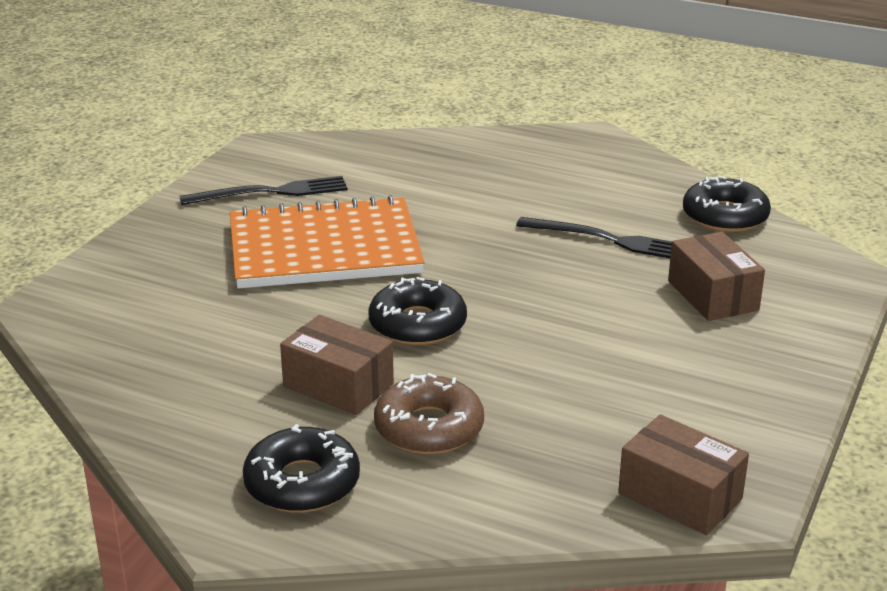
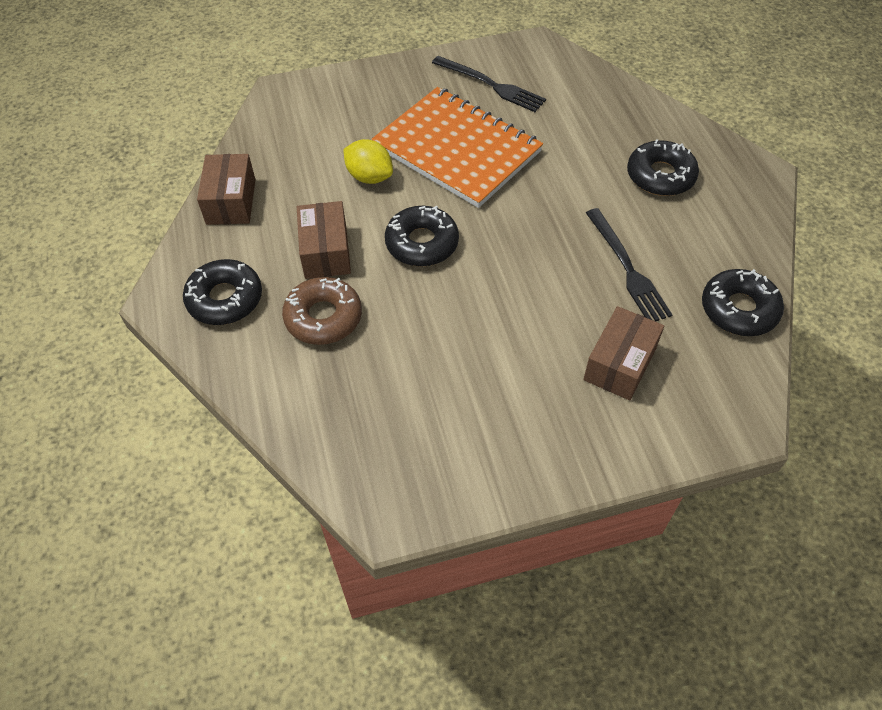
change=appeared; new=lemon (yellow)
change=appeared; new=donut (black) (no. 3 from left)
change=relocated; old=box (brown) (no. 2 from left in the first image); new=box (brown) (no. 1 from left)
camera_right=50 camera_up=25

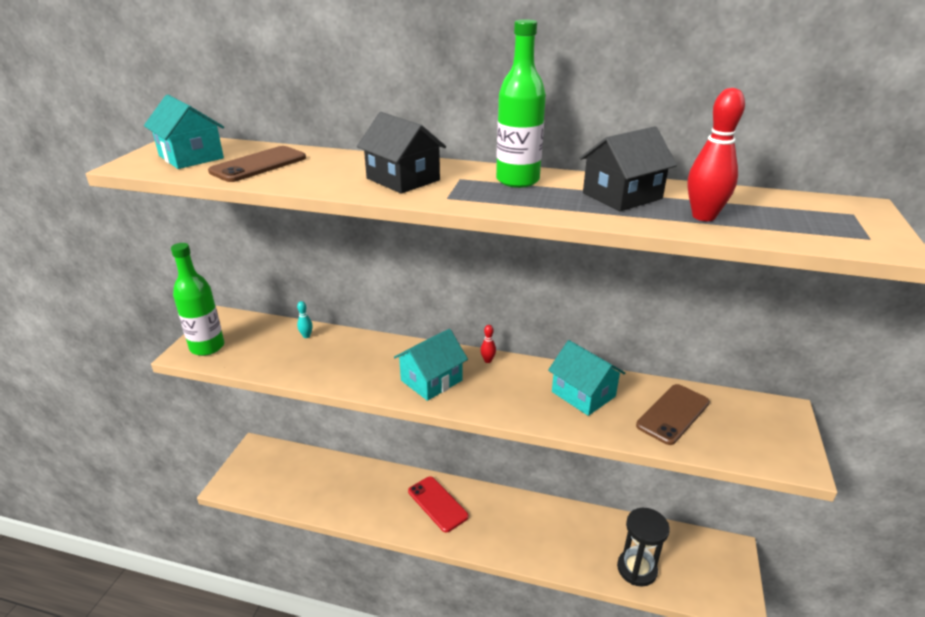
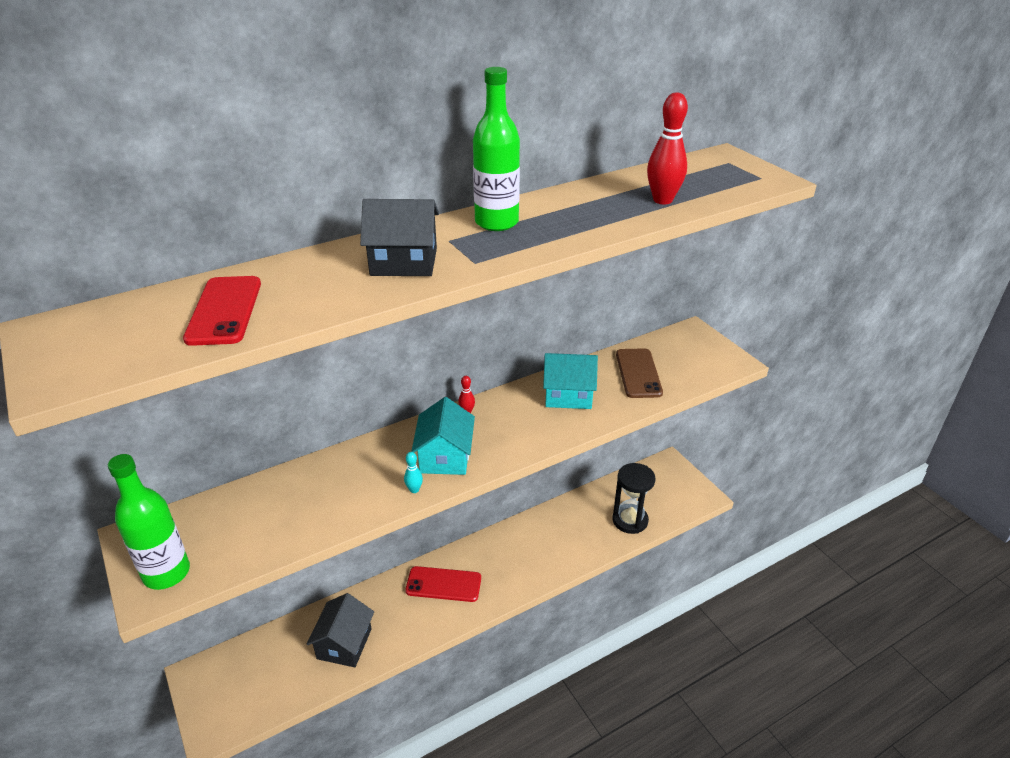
change=missing; old=house (turquoise) (no. 1 from left)
change=relocated; old=bowling pin (turquoise)
change=relocated; old=house (black) (no. 2 from left in the first image); new=house (black) (no. 1 from left)
change=colour; old=phone (brown) (no. 1 from left); new=phone (red) (no. 1 from left)
camera_right=-45 camera_up=5

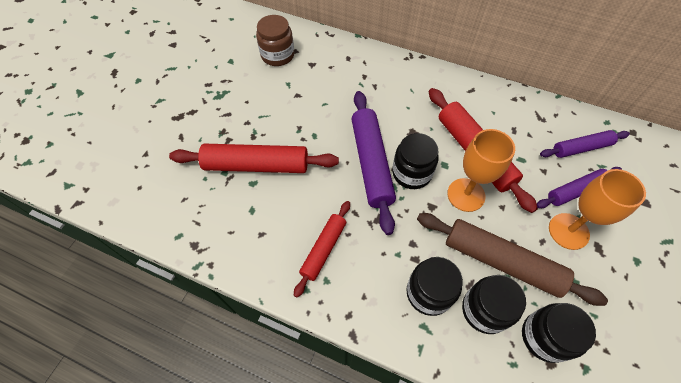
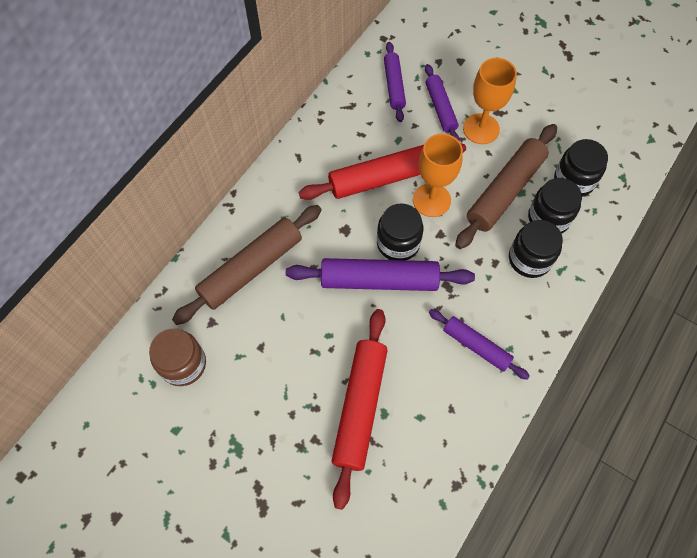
change=appeared; new=rolling pin (brown) (no. 1 from left)
change=colour; old=rolling pin (red) (no. 2 from left); new=rolling pin (purple) (no. 4 from left)
camera_right=-80 camera_up=5

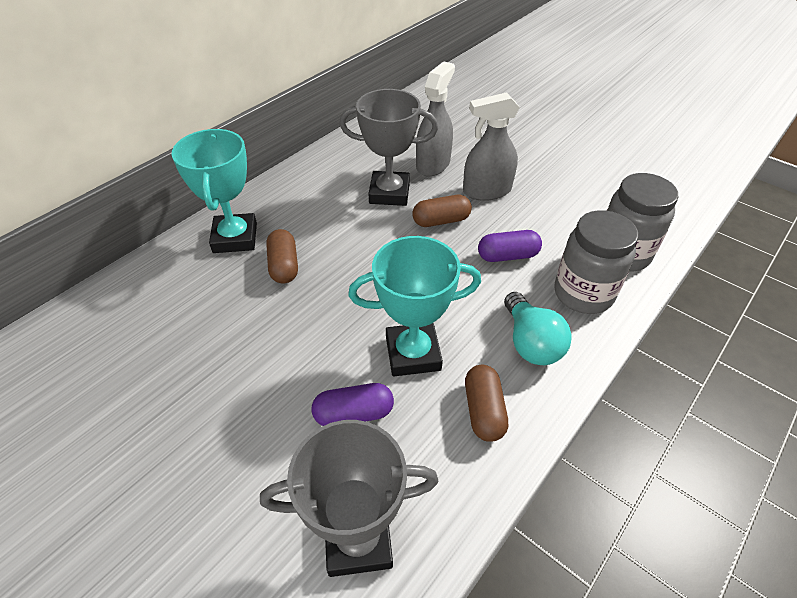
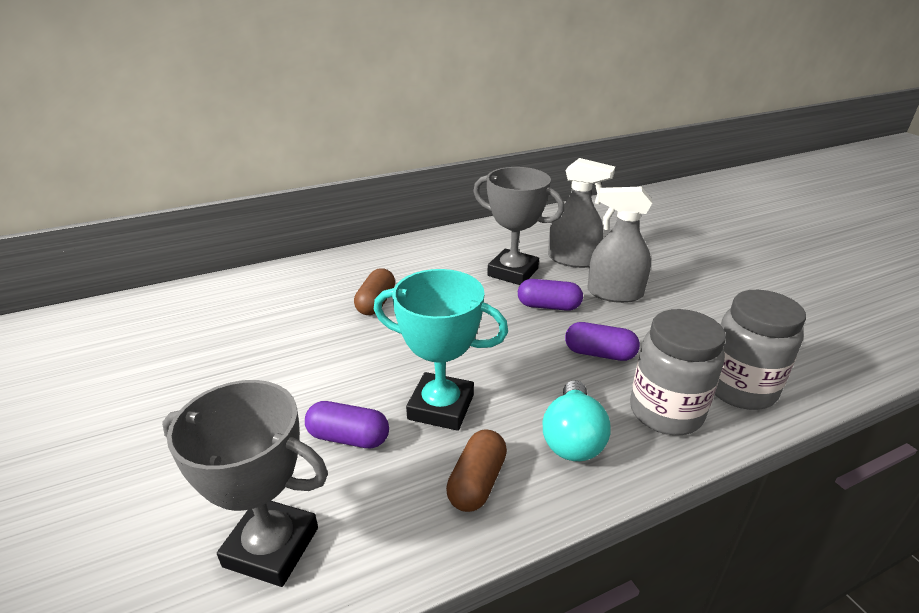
change=missing; old=trophy (turquoise) (no. 1 from left)
change=colour; old=capsule (brown) (no. 2 from left); new=capsule (purple) (no. 2 from left)
change=spun; old=spray bottle (grey) (no. 1 from left); degrees=60
camera_right=25 camera_up=-15

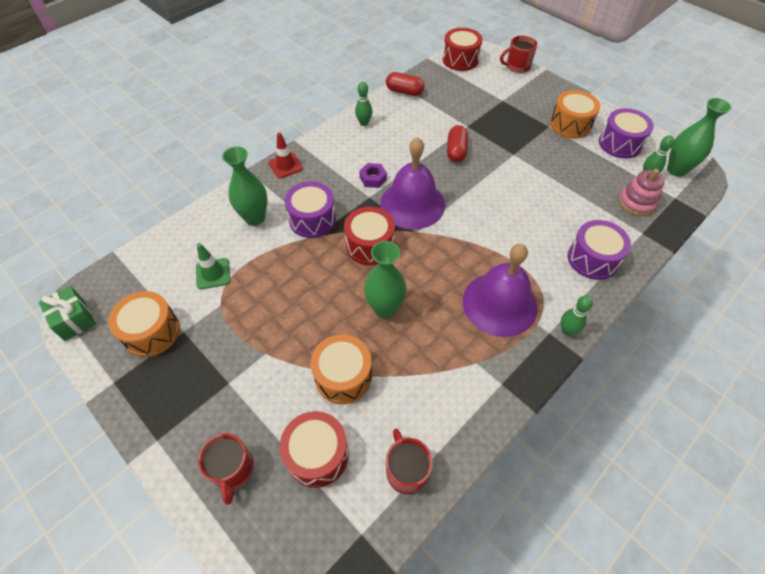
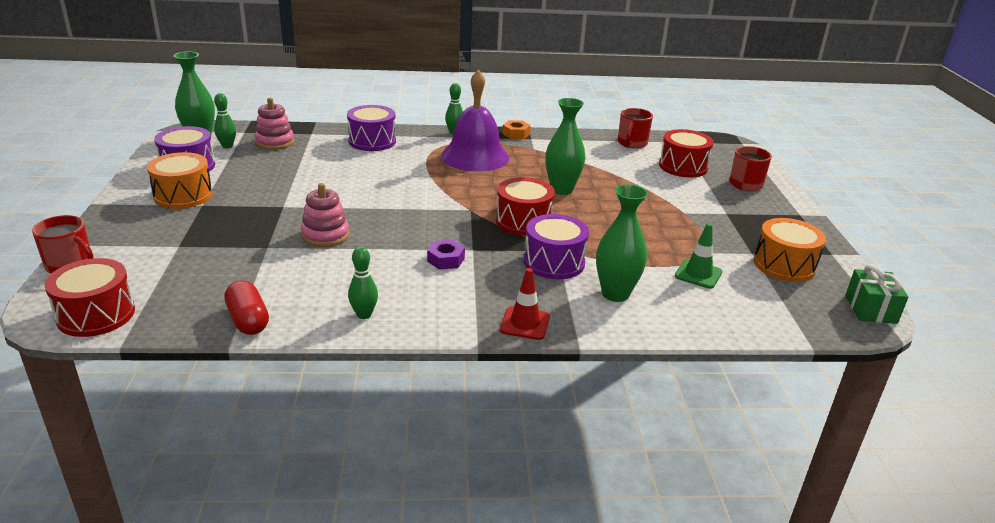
change=missing; old=drum (orange) (no. 2 from left)
change=missing; old=bell (purple) (no. 1 from left)
change=appeared; new=nut (orange)
change=exchanged; old=capsule (red) (no. 2 from left); new=stacking toy (pink) (no. 2 from left)
camera_right=-140 camera_up=-25

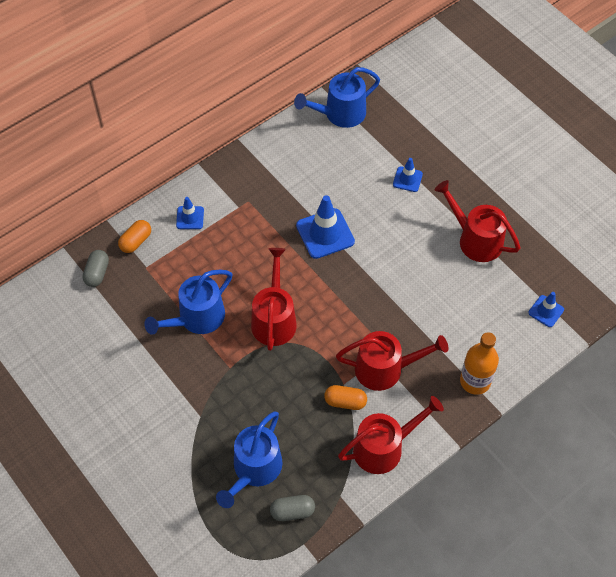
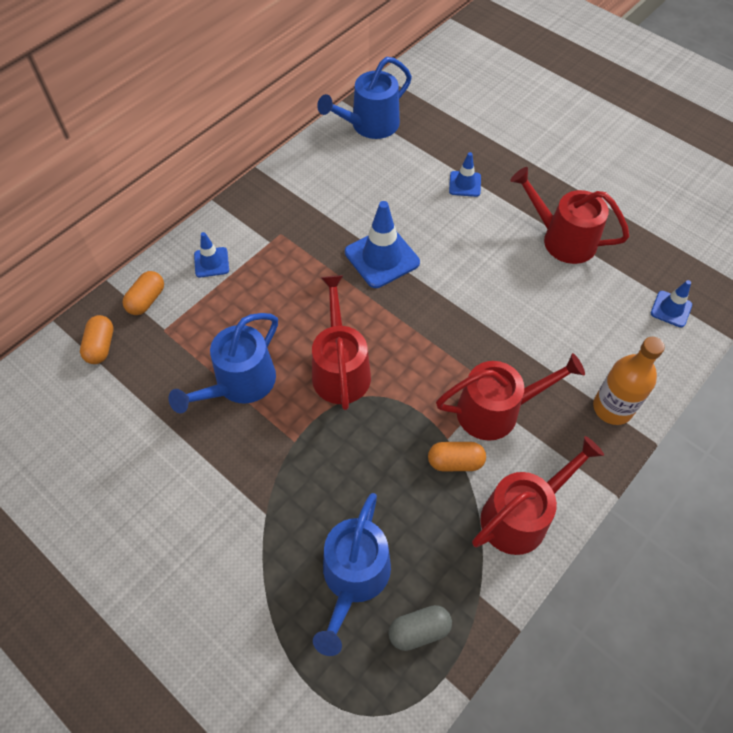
change=colour; old=capsule (grey) (no. 1 from left); new=capsule (orange) (no. 1 from left)
camera_right=-10 camera_up=0

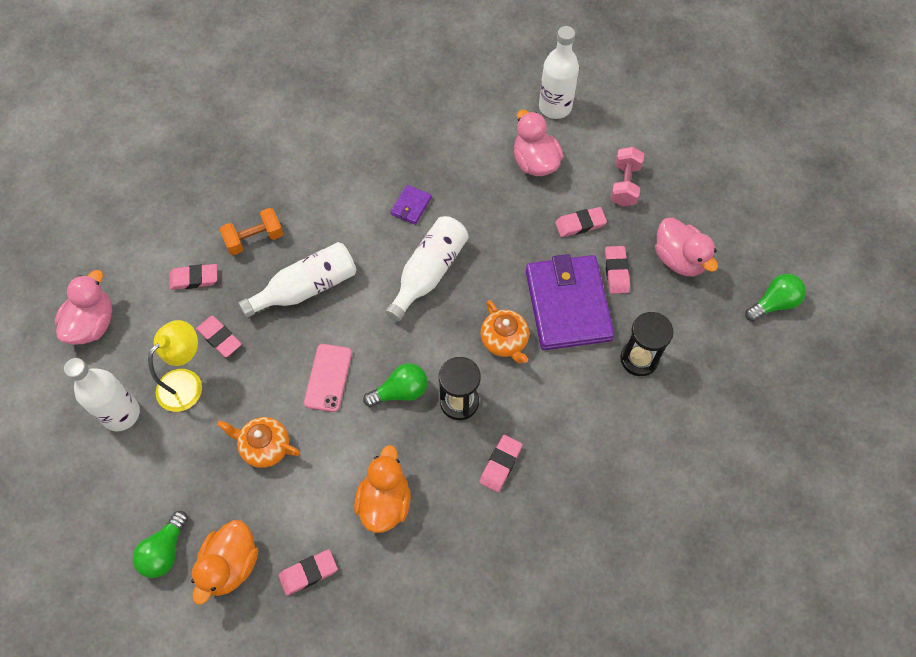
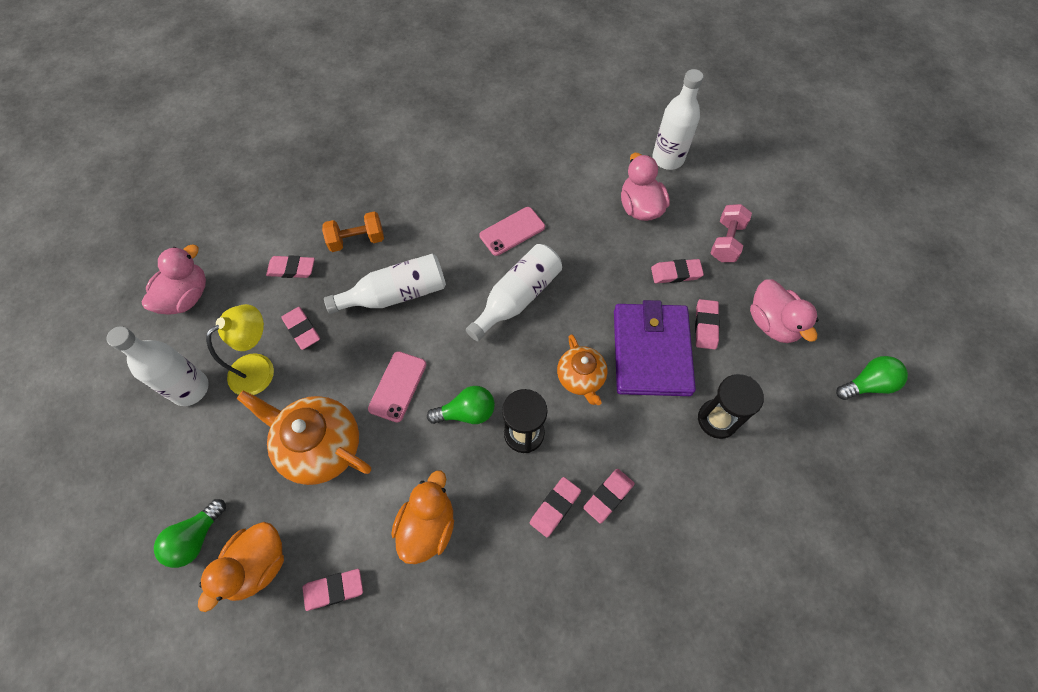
change=appeared; new=eraser (pink) (no. 5 from left)
change=exchanged; old=wallet (purple) (no. 1 from left); new=phone (pink) (no. 2 from left)
change=size; old=teapot (orange) (no. 1 from left); factor=1.65
camera_right=10 camera_up=0

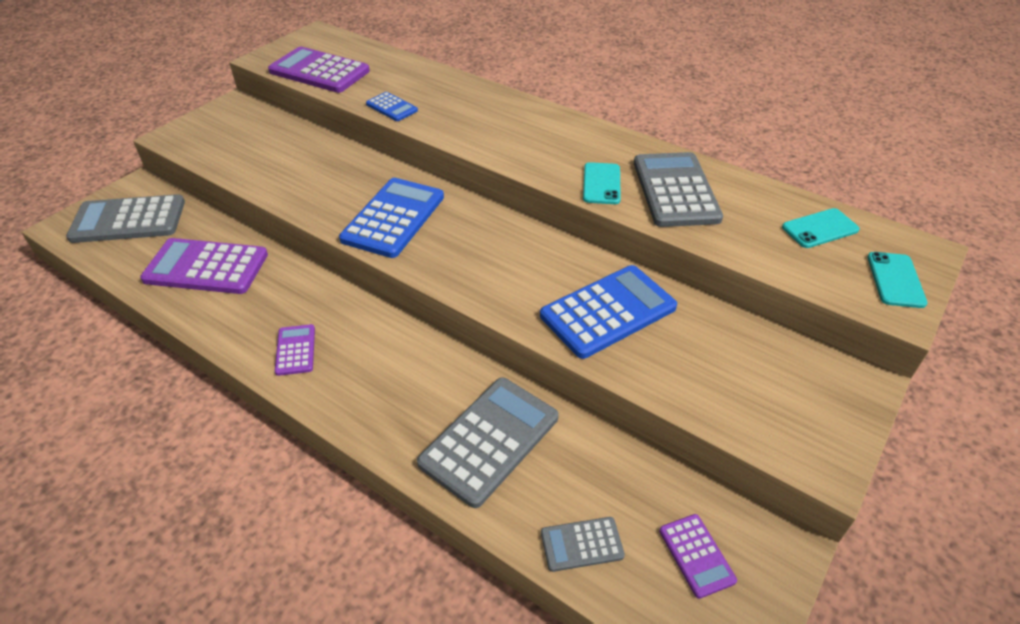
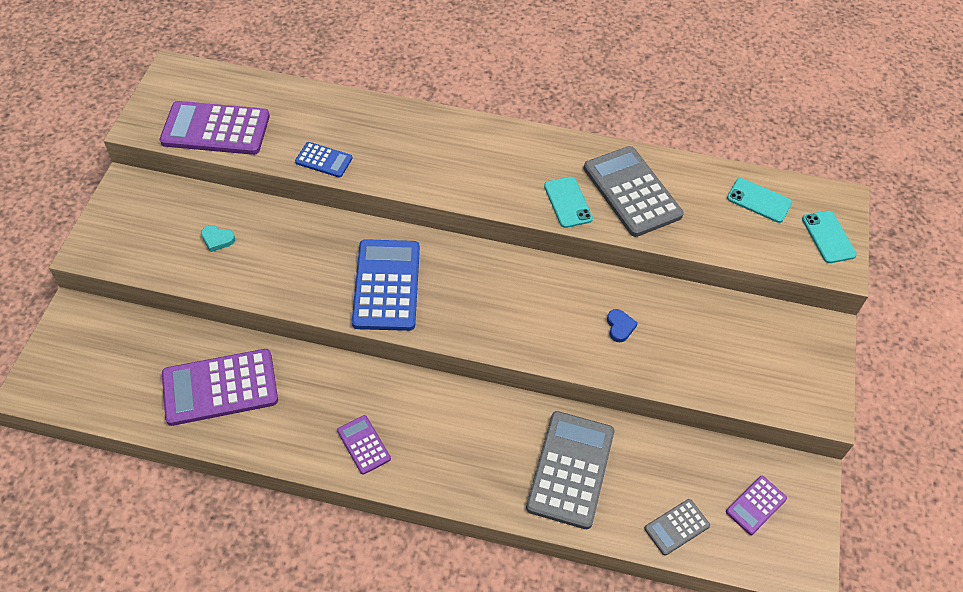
change=missing; old=calculator (grey) (no. 1 from left)
change=appeared; new=heart (turquoise)
change=exchanged; old=calculator (blue) (no. 3 from left); new=heart (blue)
change=spun; old=calculator (purple) (no. 4 from left); degrees=90
change=spun; old=phone (turquoise) (no. 2 from left); degrees=75
camera_right=-25 camera_up=10

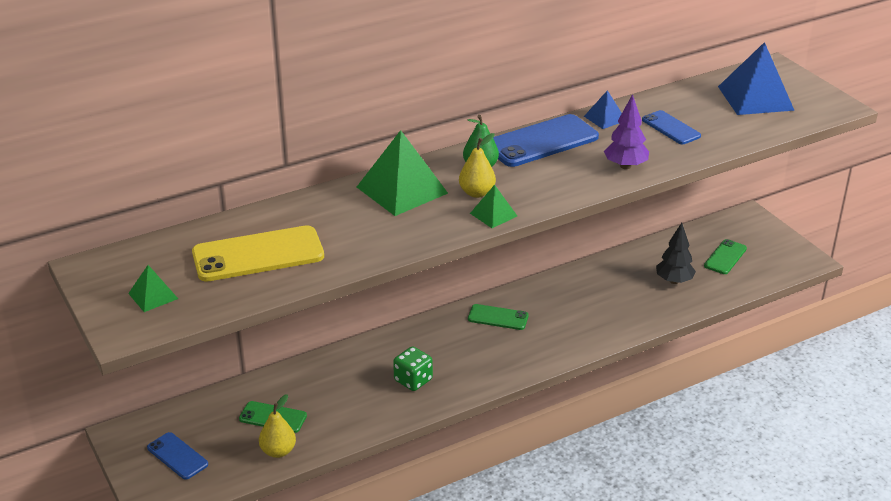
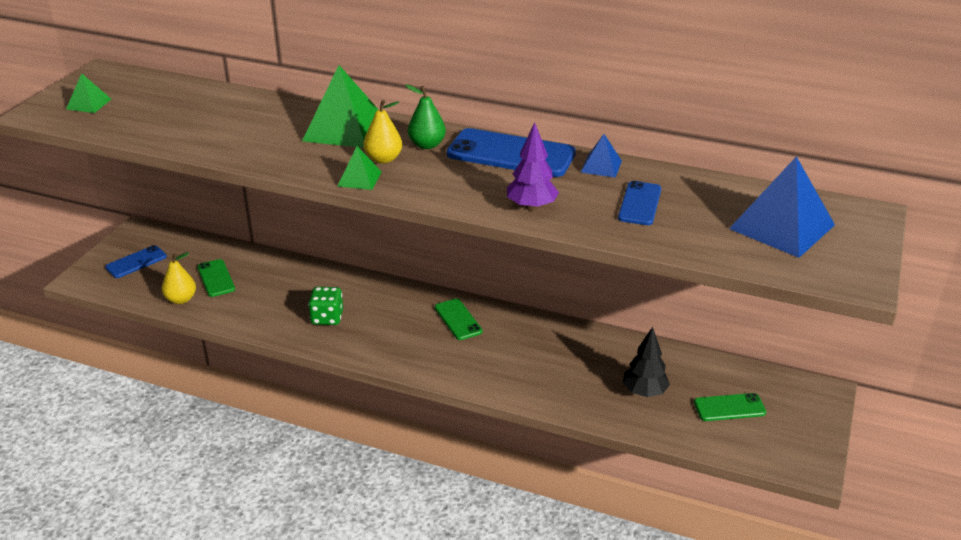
change=missing; old=phone (yellow)
change=spun; old=phone (blue) (no. 1 from left); degrees=45
camera_right=50 camera_up=0

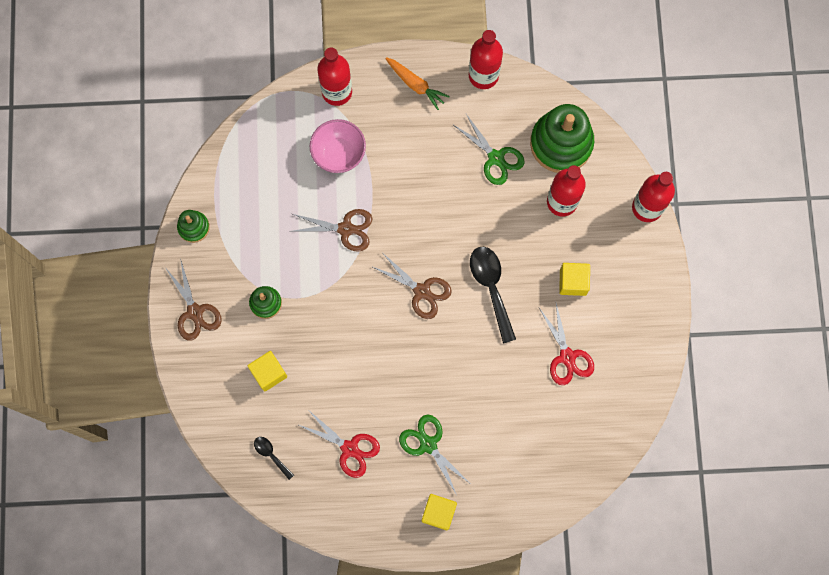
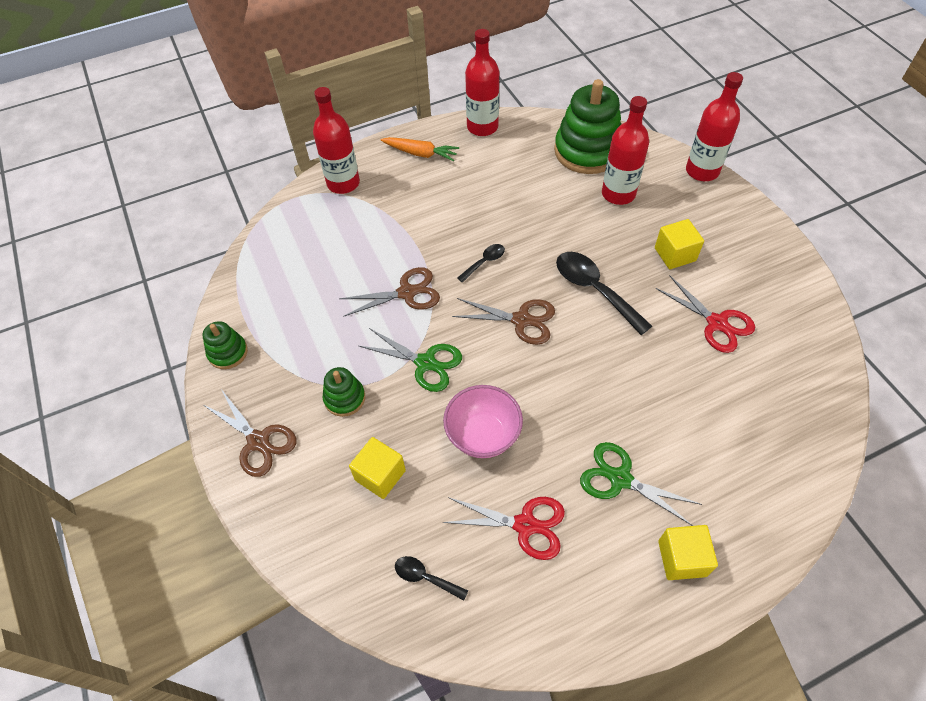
change=appeared; new=spoon (black) (no. 2 from left)
change=relocated; old=bowl (pink)
change=relocated; old=scissors (green) (no. 2 from left in the first image); new=scissors (green) (no. 1 from left)
camera_right=-20 camera_up=-20

